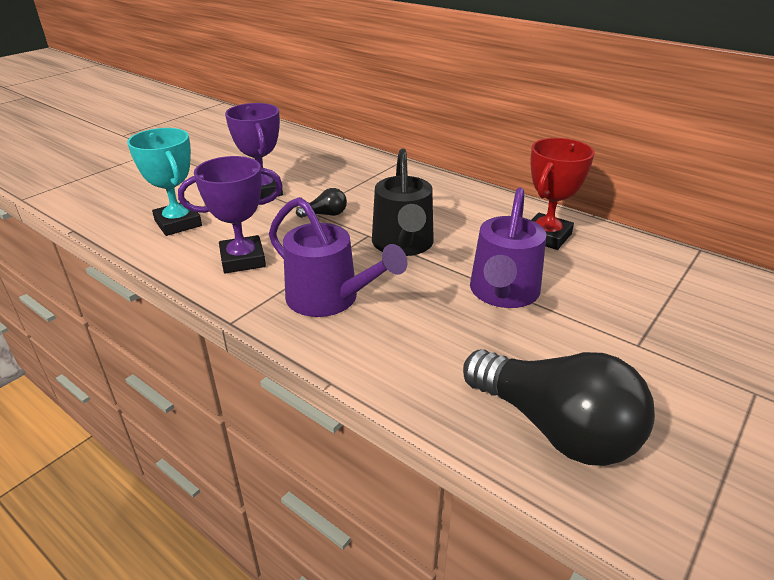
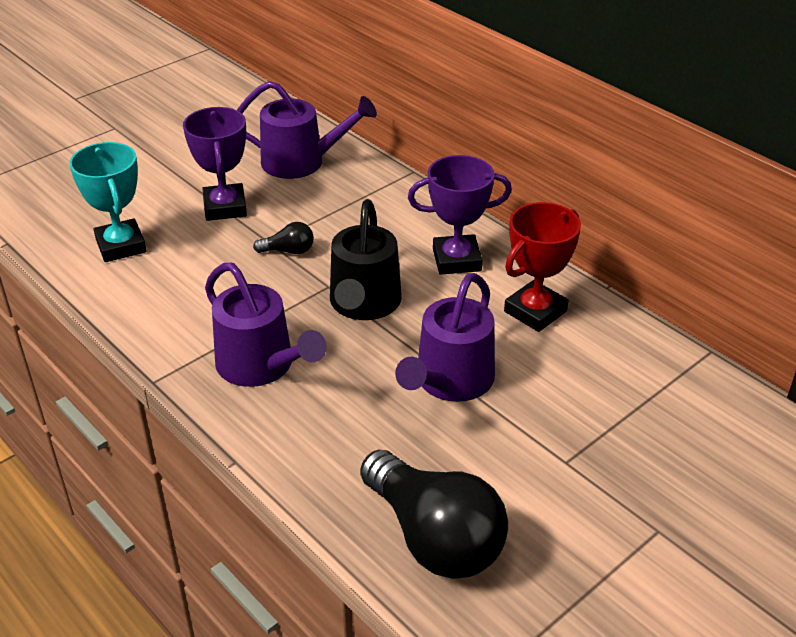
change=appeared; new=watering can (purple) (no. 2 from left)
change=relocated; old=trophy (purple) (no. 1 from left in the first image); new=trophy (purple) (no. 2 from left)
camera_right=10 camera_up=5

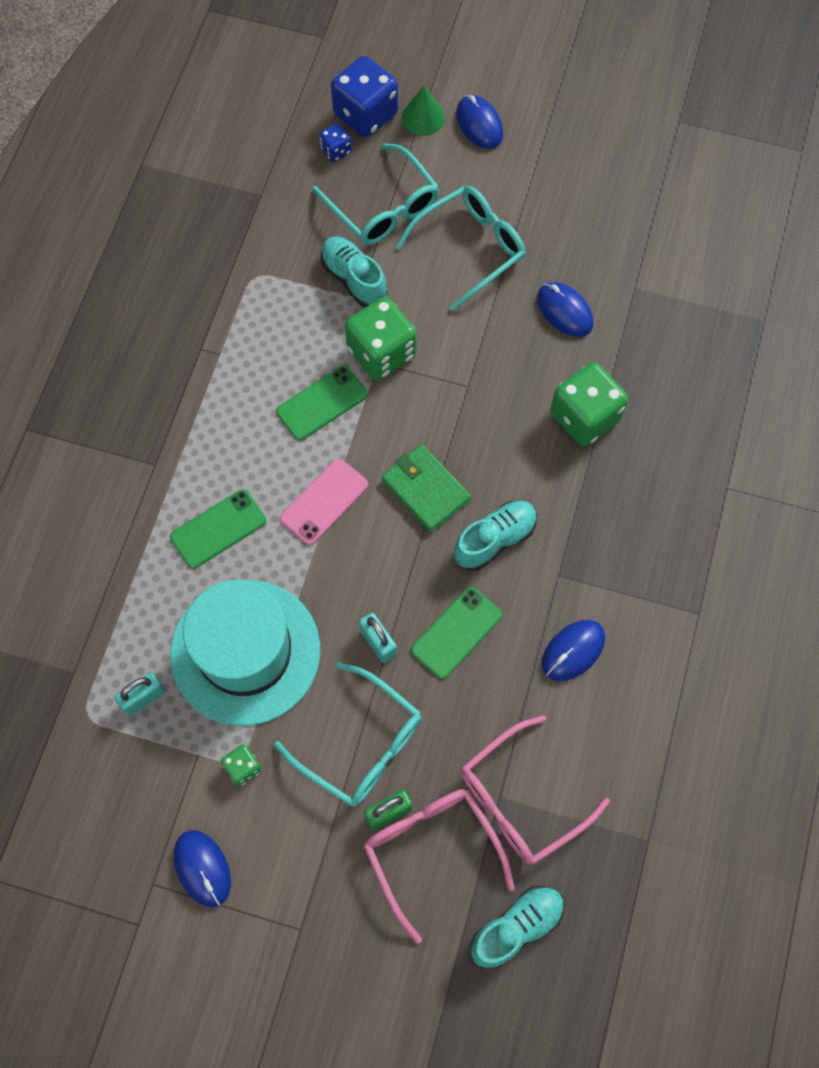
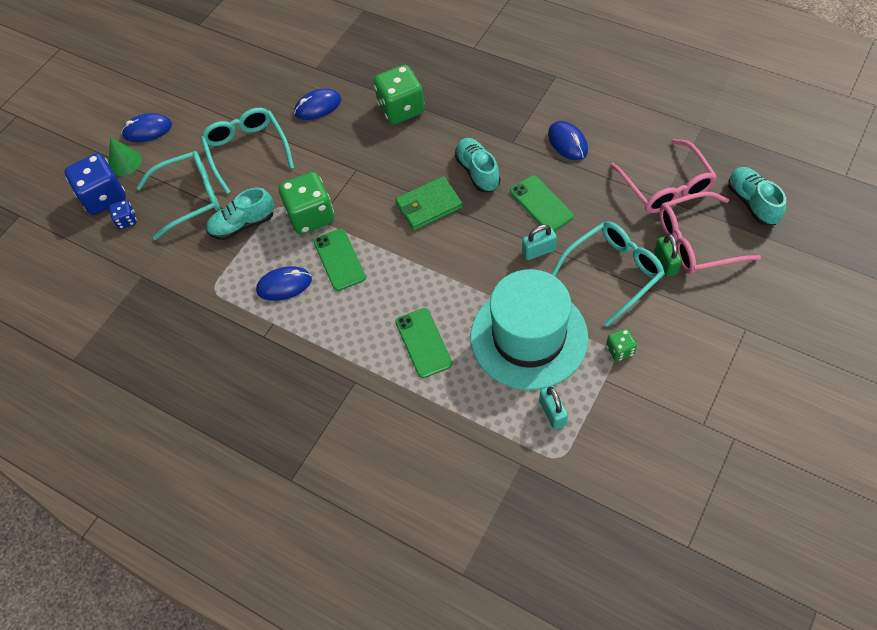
change=missing; old=phone (pink)
change=relocated; old=mouse (blue) (no. 1 from left in the first image); new=mouse (blue) (no. 2 from left)
camera_right=-70 camera_up=-10

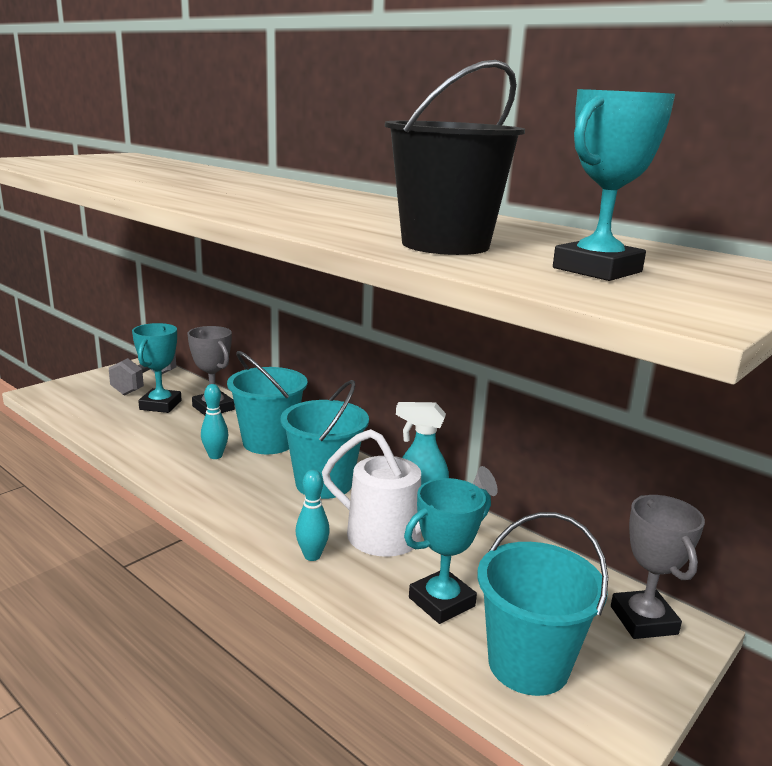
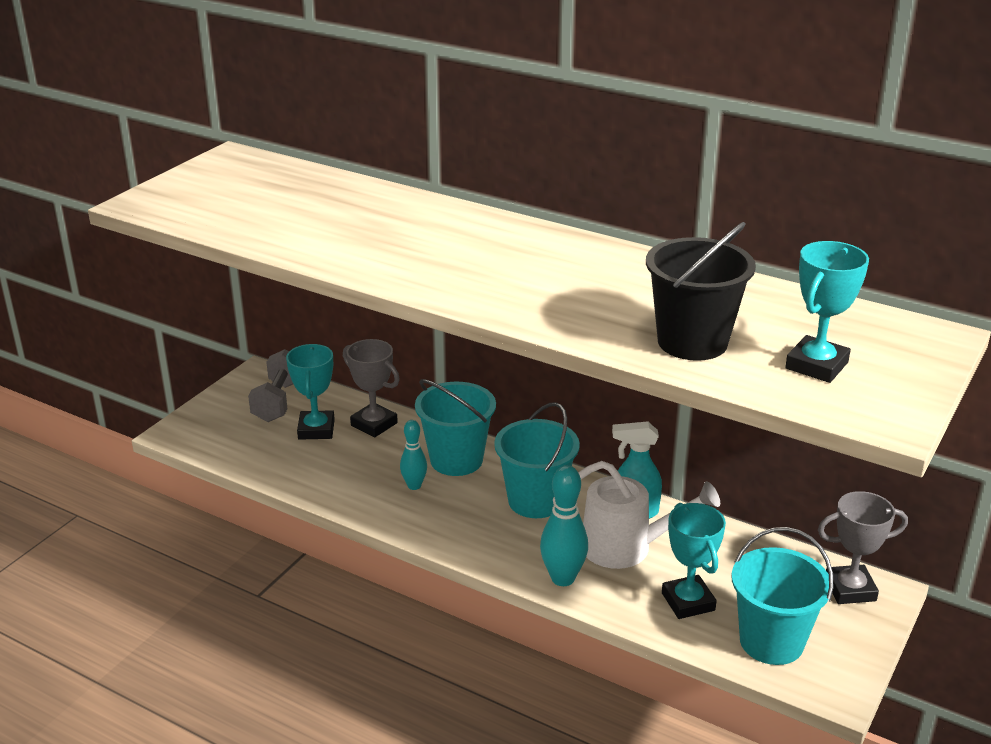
change=spun; old=trophy (turquoise) (no. 2 from left); degrees=-60
change=spun; old=trophy (grey) (no. 2 from left); degrees=-75
change=size; old=bowling pin (turquoise) (no. 2 from left); factor=1.59
camera_right=-10 camera_up=10

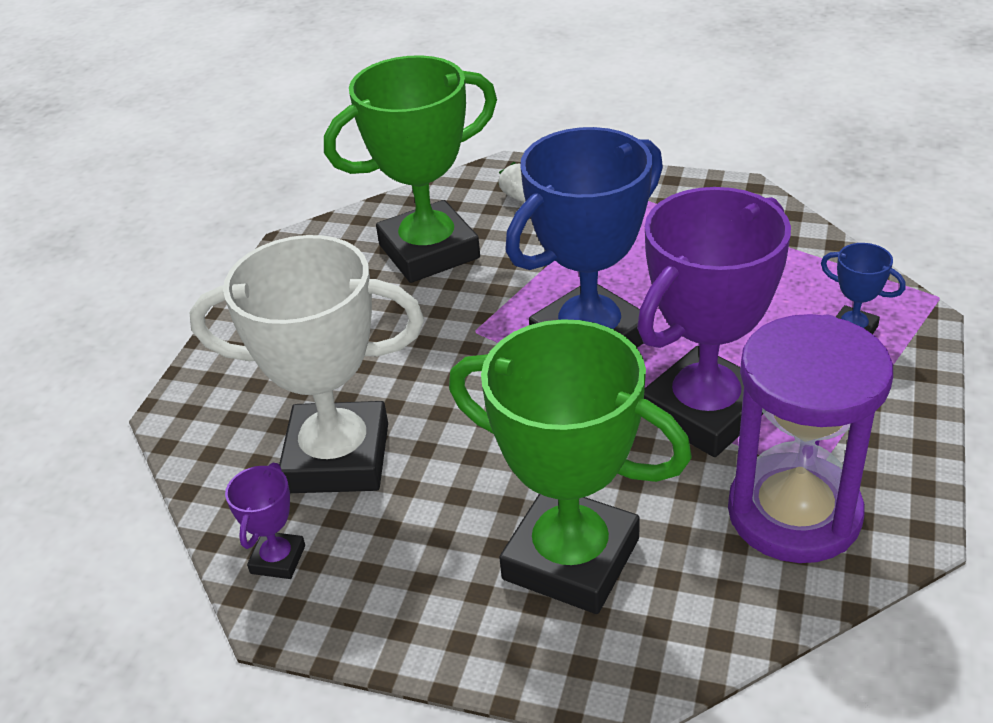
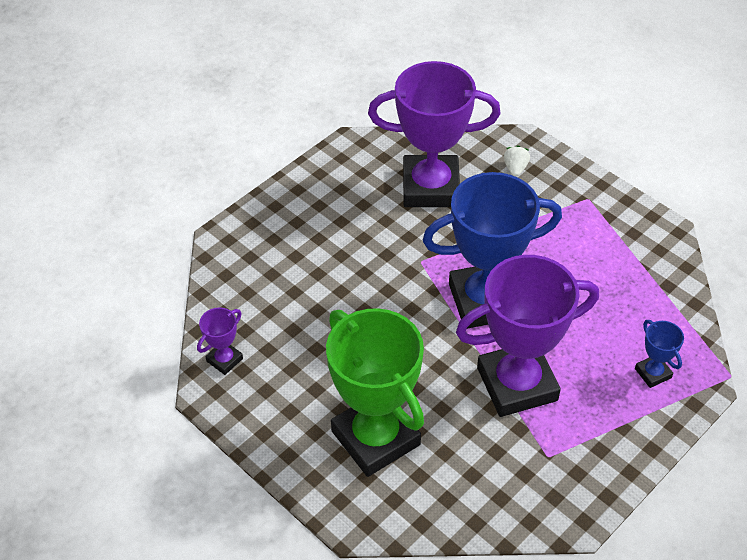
change=missing; old=trophy (white)
change=missing; old=hourglass (purple)
change=colour; old=trophy (green) (no. 1 from left); new=trophy (purple) (no. 2 from left)
camera_right=25 camera_up=10

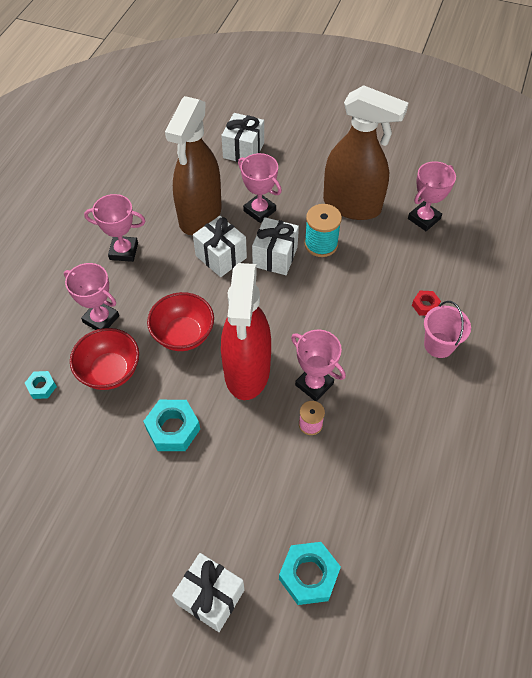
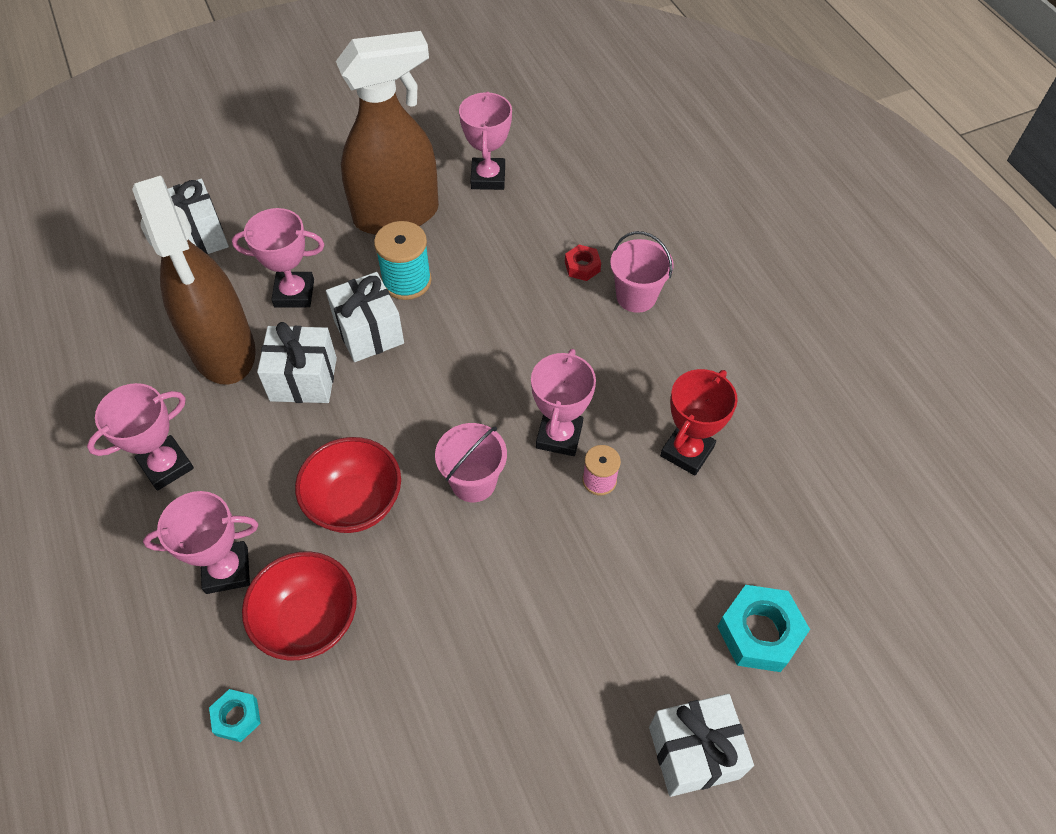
change=missing; old=nut (turquoise) (no. 2 from left)
change=appeared; new=trophy (red)
change=exchanged; old=spray bottle (red); new=bucket (pink) (no. 1 from left)
change=spun; old=trophy (pink) (no. 4 from left in the first image); degrees=-75
camera_right=-45 camera_up=0

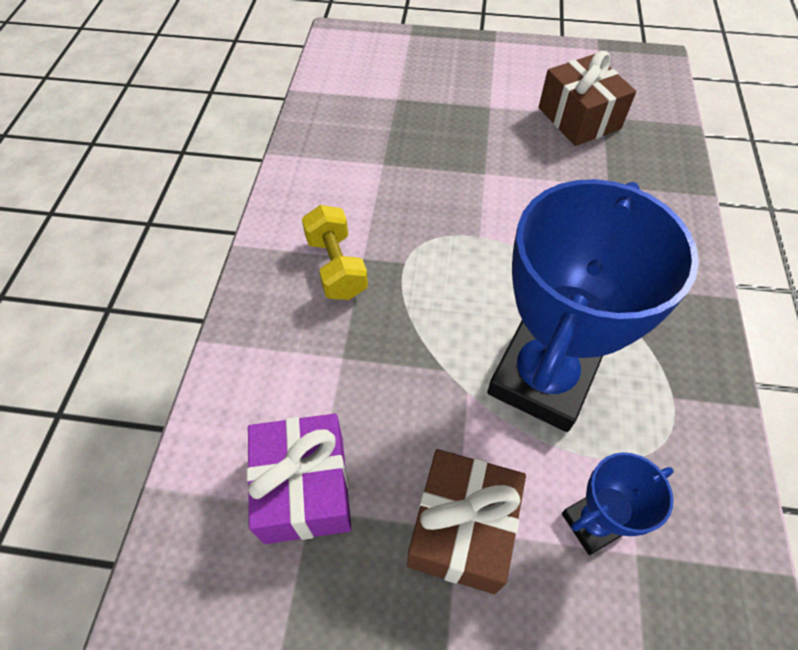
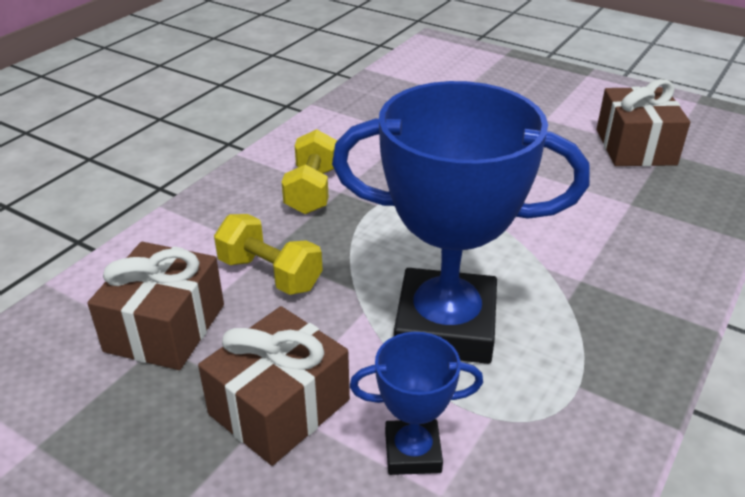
change=appeared; new=dumbbell (yellow) (no. 1 from left)
change=colour; old=gift (purple); new=gift (brown) (no. 1 from left)
change=spun; old=trophy (blue) (no. 1 from left in the first image); degrees=45
camera_right=25 camera_up=-20

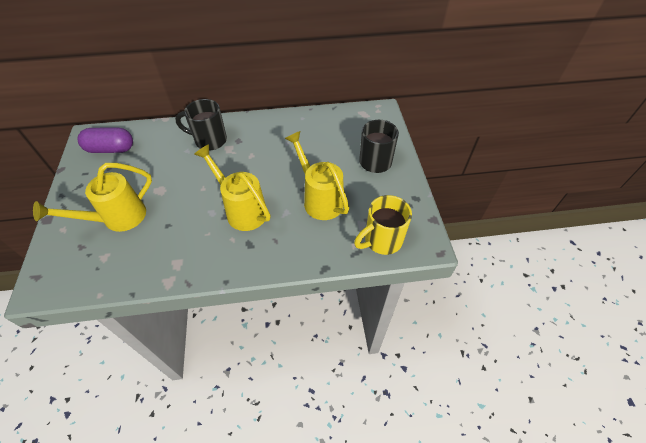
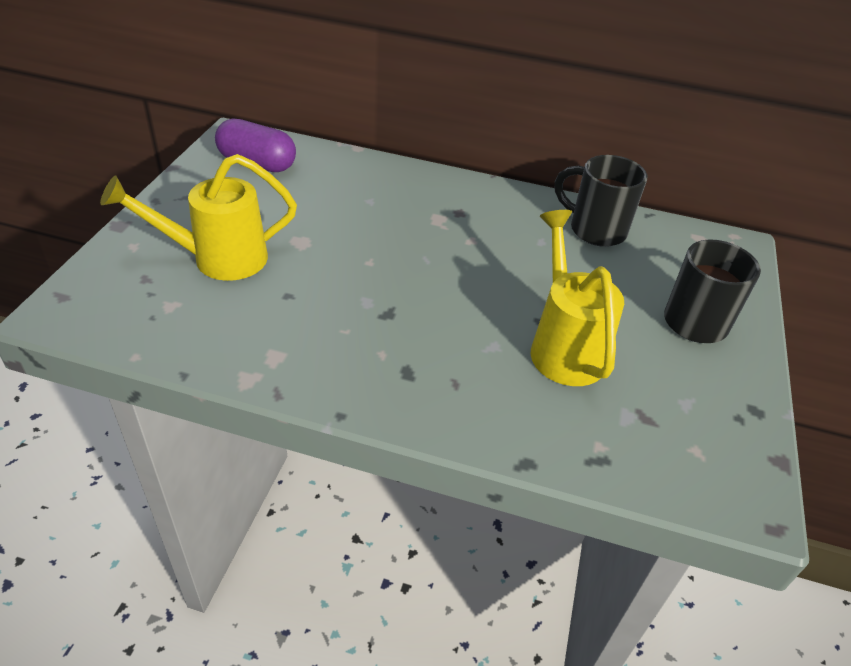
change=missing; old=watering can (yellow) (no. 2 from left)
change=missing; old=mug (yellow)
change=relocated; old=mug (black) (no. 1 from left)
camera_right=20 camera_up=-10

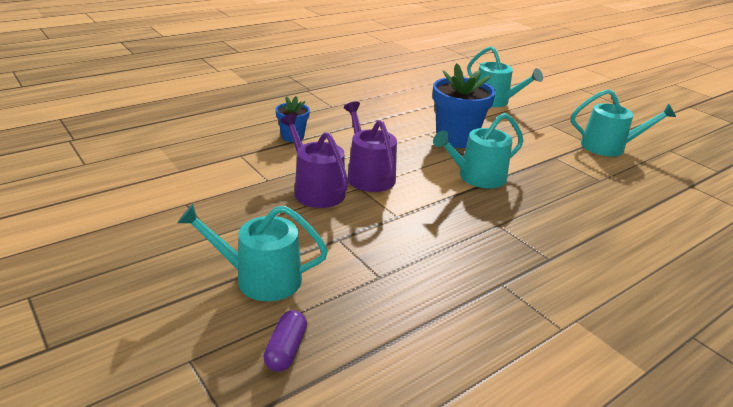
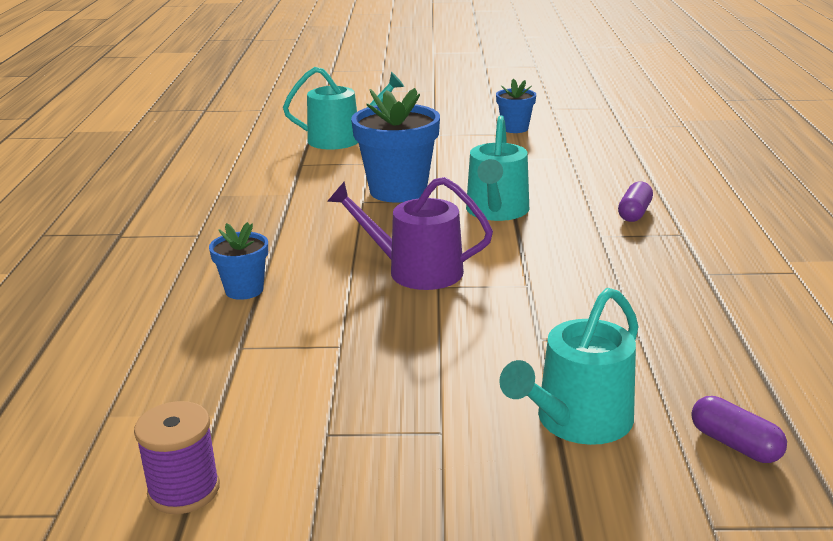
change=missing; old=watering can (purple) (no. 1 from left)
change=appeared; new=spool (purple)
change=appeared; new=capsule (purple) (no. 1 from left)
change=exchanged; old=watering can (turquoise) (no. 4 from left); new=flower pot (blue) (no. 3 from left)
camera_right=-50 camera_up=-5

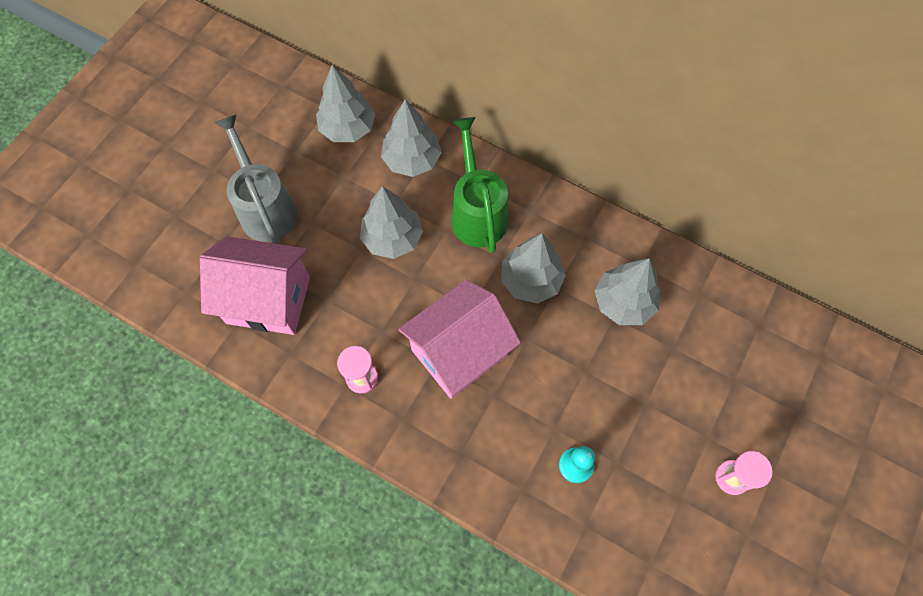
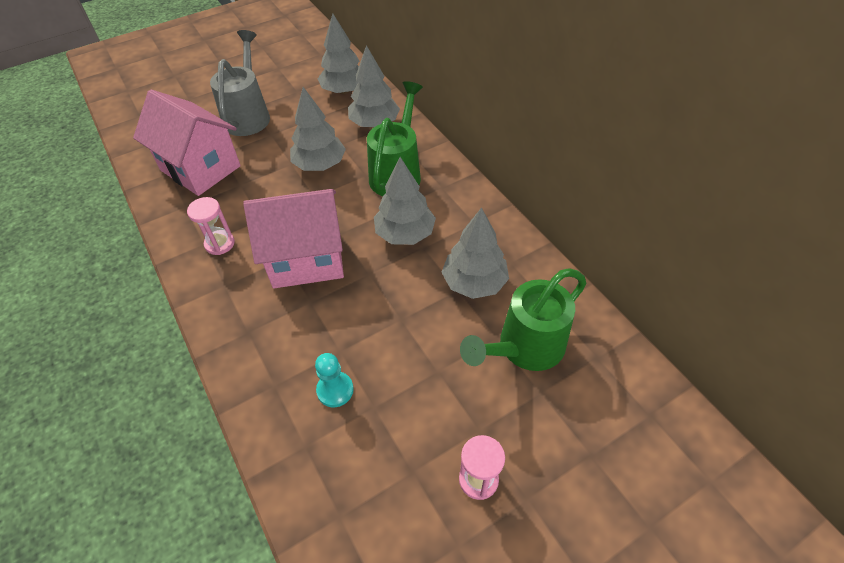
change=appeared; new=watering can (green) (no. 2 from left)
camera_right=30 camera_up=-15

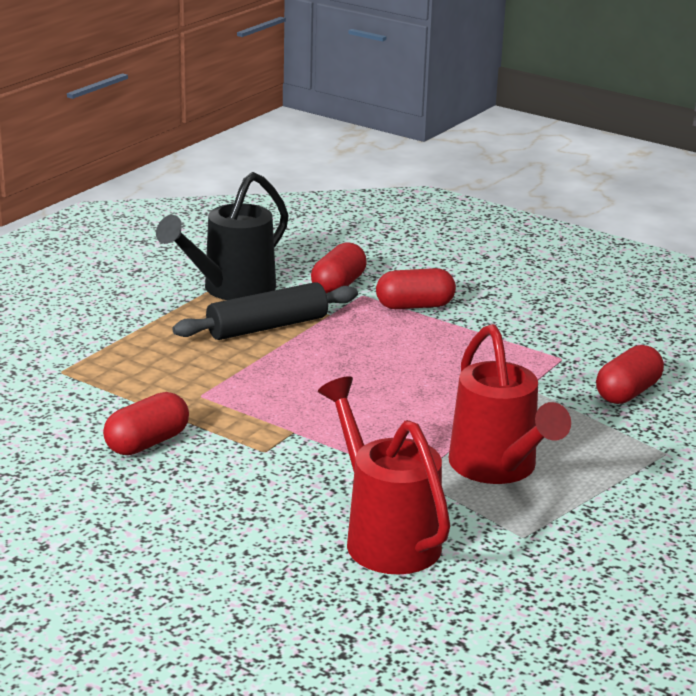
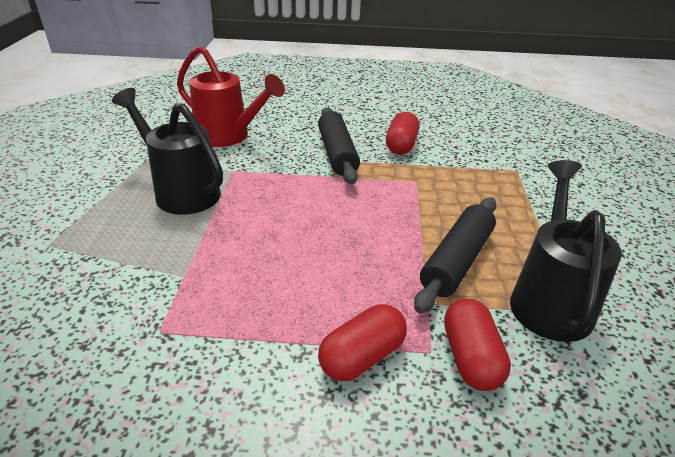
change=missing; old=capsule (red) (no. 4 from left)
change=appeared; new=rolling pin (black) (no. 1 from left)
change=colour; old=watering can (red) (no. 2 from left); new=watering can (black) (no. 1 from left)
camera_right=150 camera_up=10

